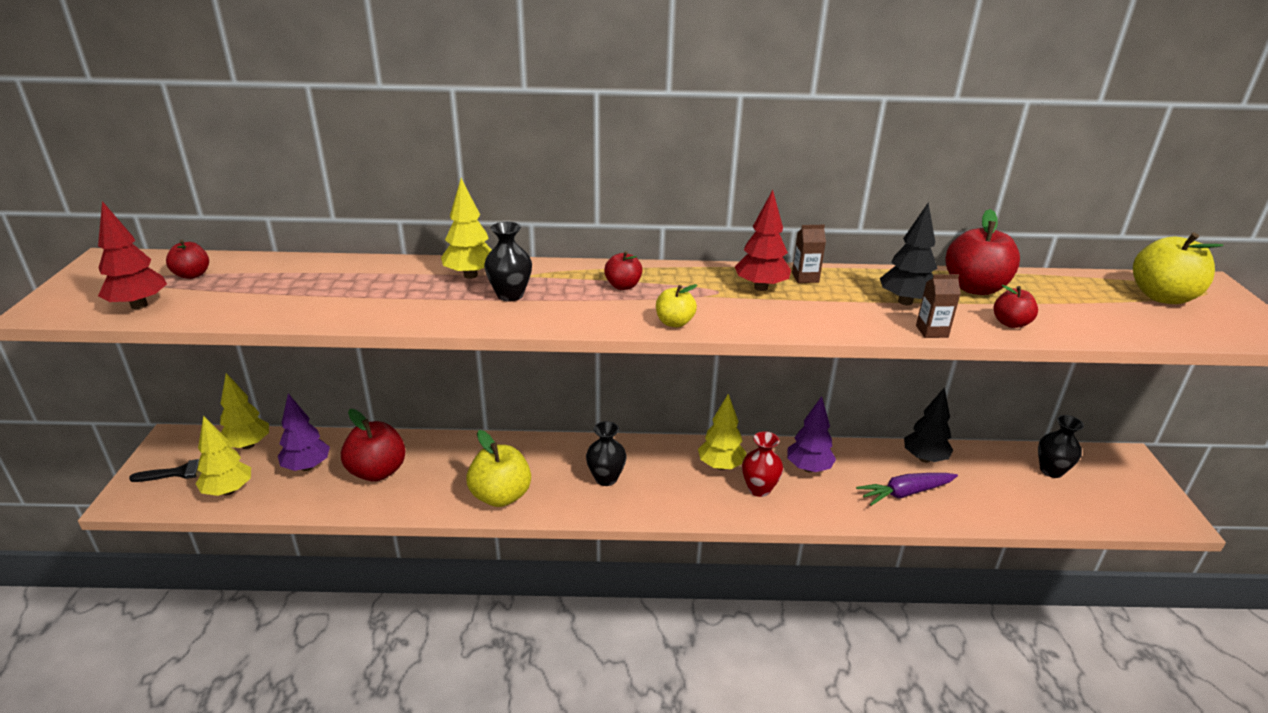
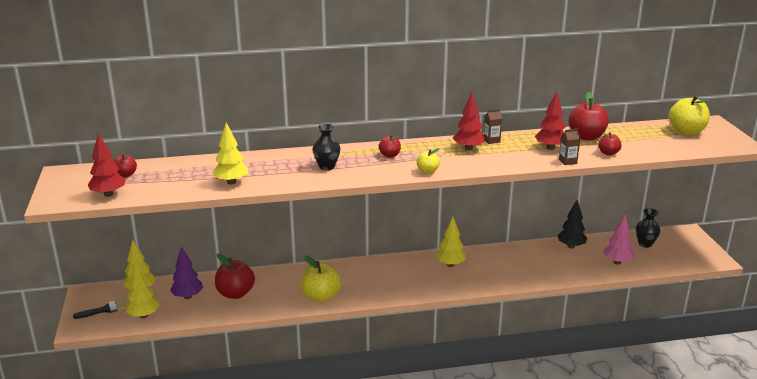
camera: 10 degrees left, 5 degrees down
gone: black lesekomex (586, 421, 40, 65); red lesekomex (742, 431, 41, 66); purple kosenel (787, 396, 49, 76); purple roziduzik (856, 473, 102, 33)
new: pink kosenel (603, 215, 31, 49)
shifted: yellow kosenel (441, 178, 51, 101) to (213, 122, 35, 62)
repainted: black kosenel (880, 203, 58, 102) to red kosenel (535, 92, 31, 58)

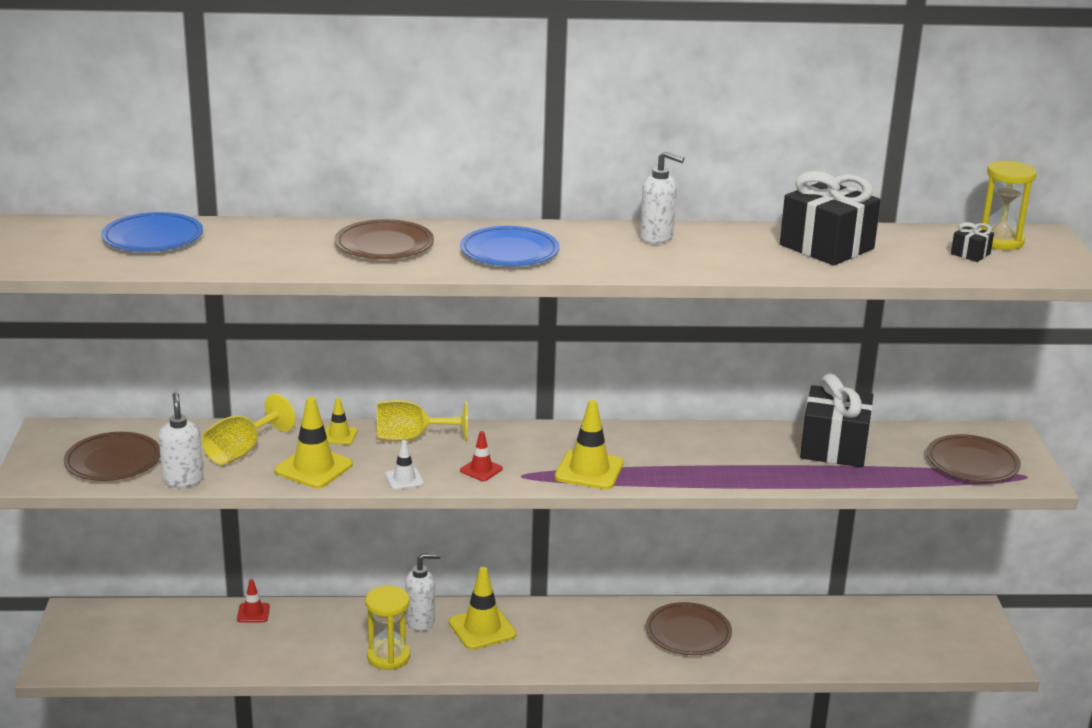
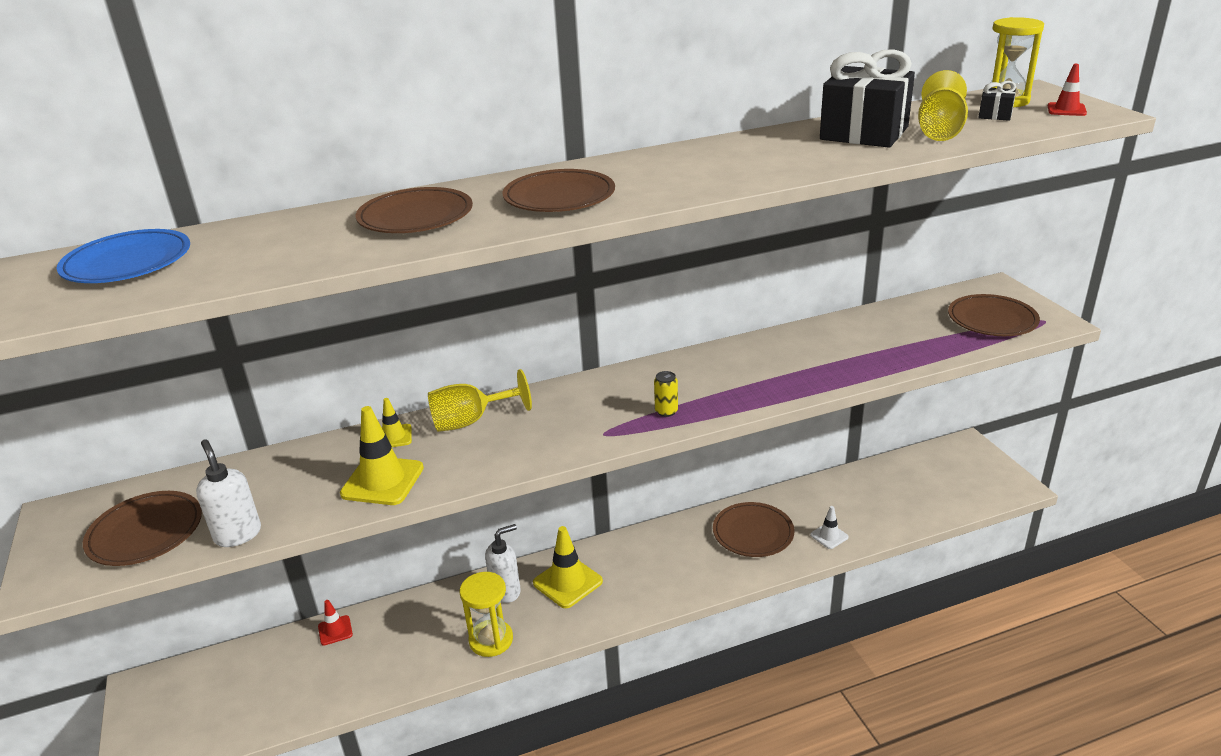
camera: 15 degrees left, 5 degrees up
gone: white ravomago (640, 151, 44, 93); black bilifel (800, 373, 73, 94)
shifted: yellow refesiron (202, 394, 93, 71) to (918, 70, 50, 71); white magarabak (385, 440, 39, 50) to (810, 506, 39, 43); red magarabak (460, 431, 43, 50) to (1048, 64, 39, 52)
swapped: yellow magarabak (555, 400, 69, 89) to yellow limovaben (654, 371, 24, 46)
repainted: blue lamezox (460, 226, 100, 40) to brown lamezox (502, 169, 113, 43)

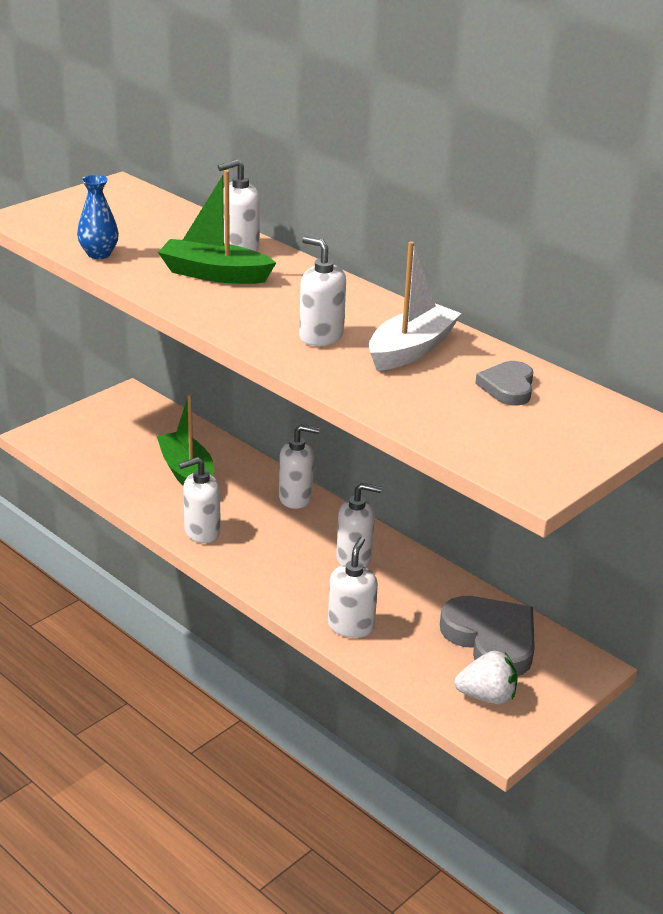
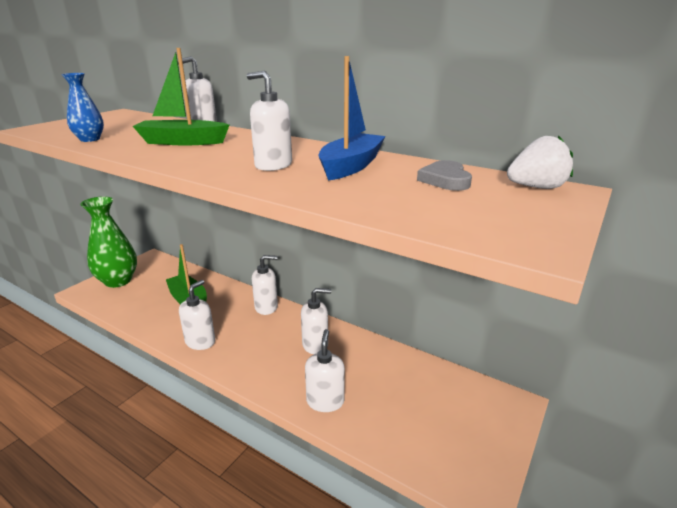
camera: 10 degrees left, 5 degrees down
gone: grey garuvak (440, 596, 95, 80)
new: green lesekomex (80, 196, 57, 92)
shifted: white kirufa (454, 651, 64, 54) to (507, 136, 66, 53)
repainted: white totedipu (369, 241, 93, 130) to blue totedipu (318, 56, 67, 125)
rotated: white ravomago (179, 457, 42, 86) = (179, 280, 36, 70) 150 degrees clockwise

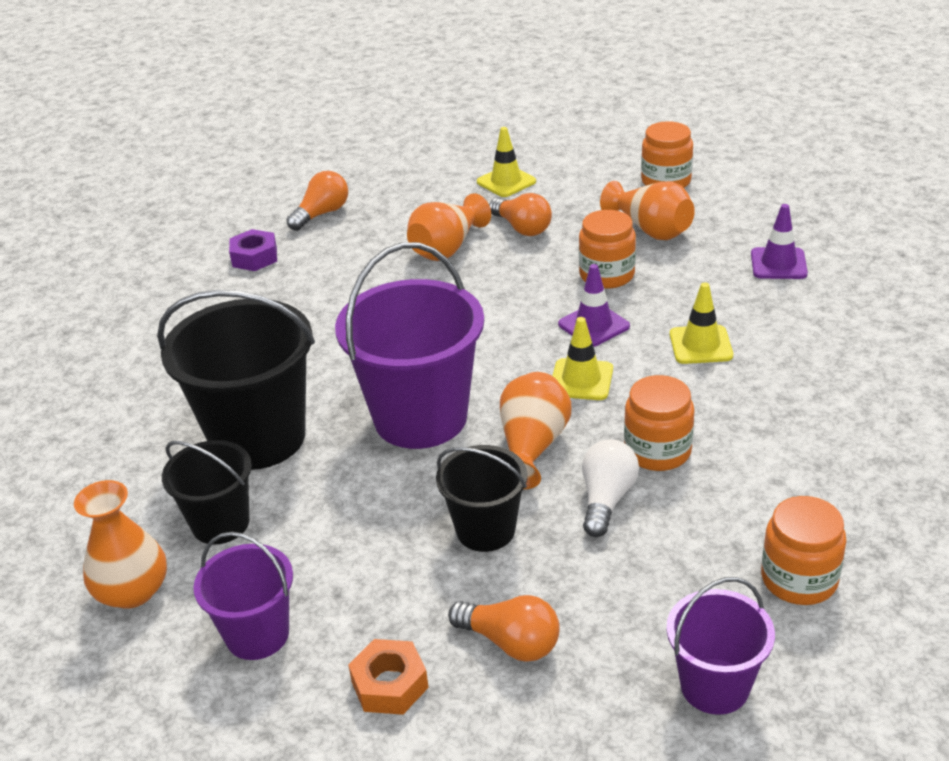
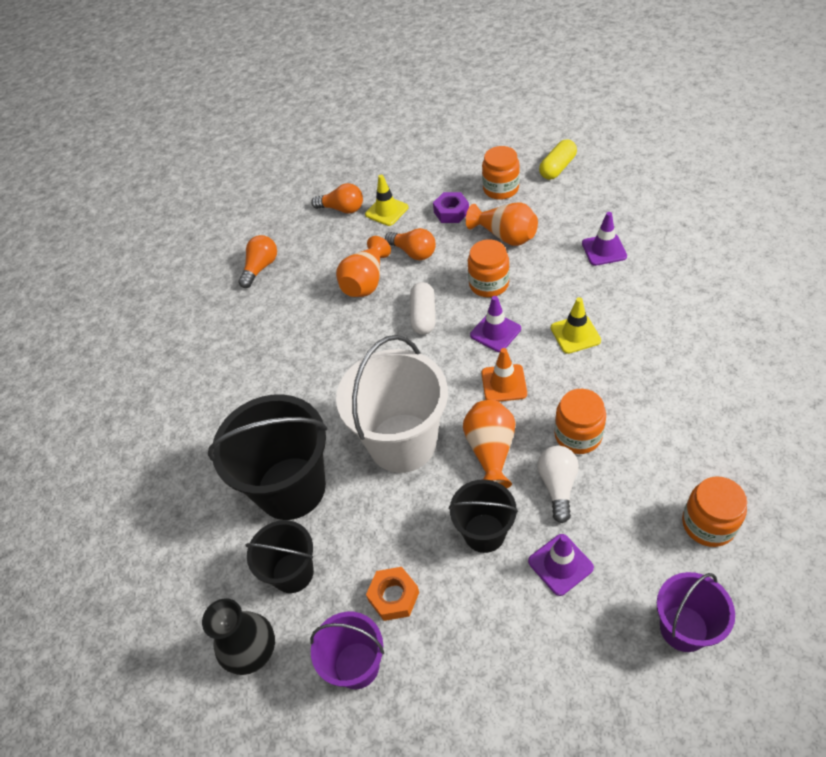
camera: 10 degrees left, 15 degrees up
new: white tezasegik (410, 282, 26, 53); purple magarabak (528, 534, 66, 62); yellow tezasegik (539, 139, 38, 41)
shifted: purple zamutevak (229, 229, 48, 42) to (433, 192, 36, 31); orange zamutevak (348, 639, 81, 76) to (366, 567, 53, 54); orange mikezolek (448, 595, 112, 67) to (311, 183, 52, 31)
repainted: orange lesekomex (74, 480, 93, 129) to black lesekomex (202, 598, 73, 77); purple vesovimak (335, 242, 149, 207) to white vesovimak (336, 335, 112, 138); yellow magarabak (553, 317, 60, 83) to orange magarabak (482, 348, 45, 54)

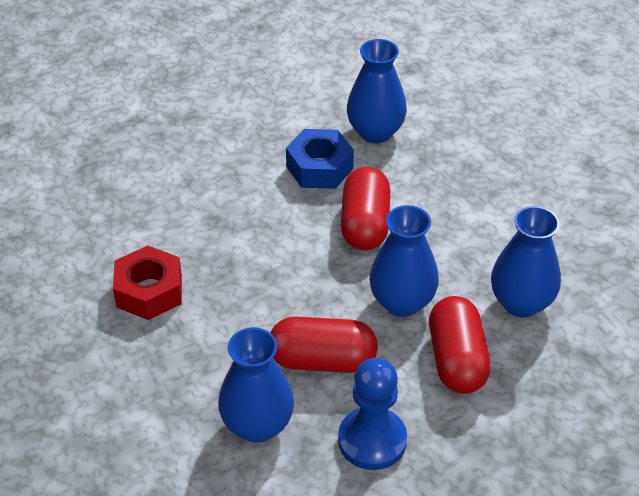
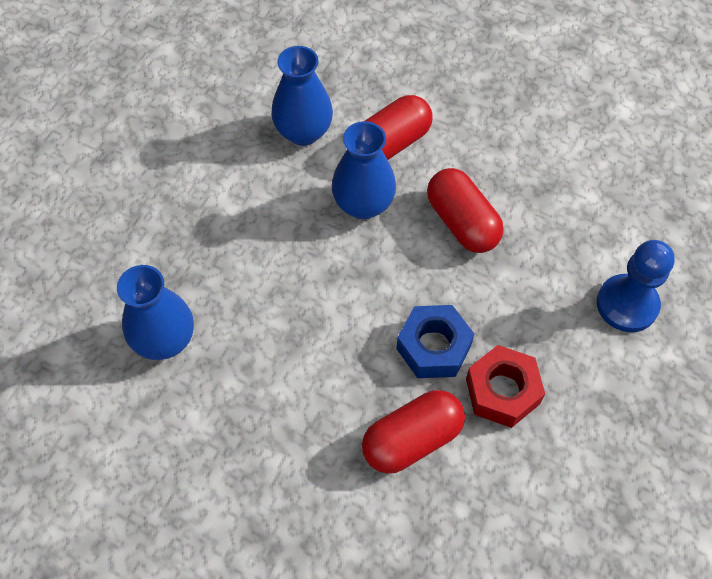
camera: 125 degrees left, 15 degrees up
gone: blue lesekomex (218, 327, 76, 116)
shifted: blue zamutevak (286, 129, 68, 60) to (397, 305, 77, 73); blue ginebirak (338, 358, 69, 112) to (597, 240, 78, 92); red tezasegik (341, 167, 49, 83) to (362, 390, 103, 84)

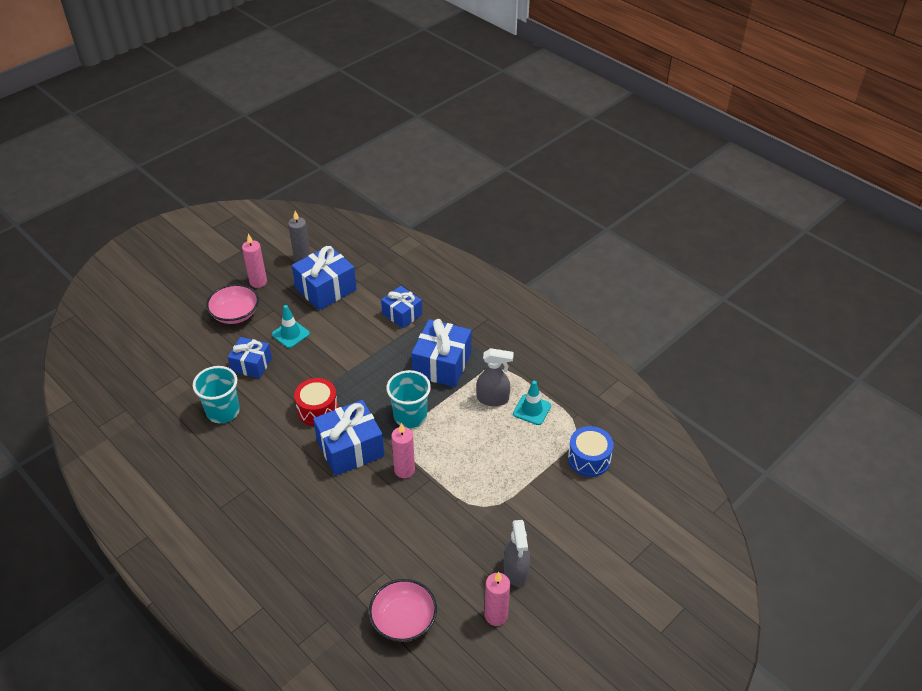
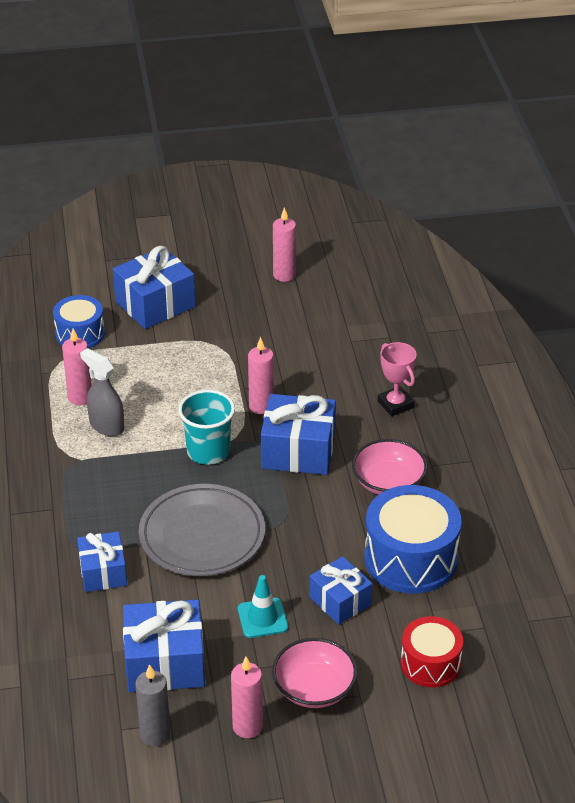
camera: 145 degrees left, 5 degrees down
gone: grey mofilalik (504, 520, 26, 67)
new: grey lamezox (139, 484, 126, 92); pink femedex (378, 342, 39, 74)
shifted: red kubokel (294, 378, 44, 48) to (401, 616, 62, 71); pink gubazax (369, 579, 68, 63) to (352, 439, 75, 56); blue bilifel (411, 319, 60, 68) to (113, 246, 83, 83)
swapped: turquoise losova (193, 366, 47, 57) to blue kubokel (364, 485, 98, 109); turquoise magarabak (513, 381, 38, 44) to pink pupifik (62, 329, 30, 76)

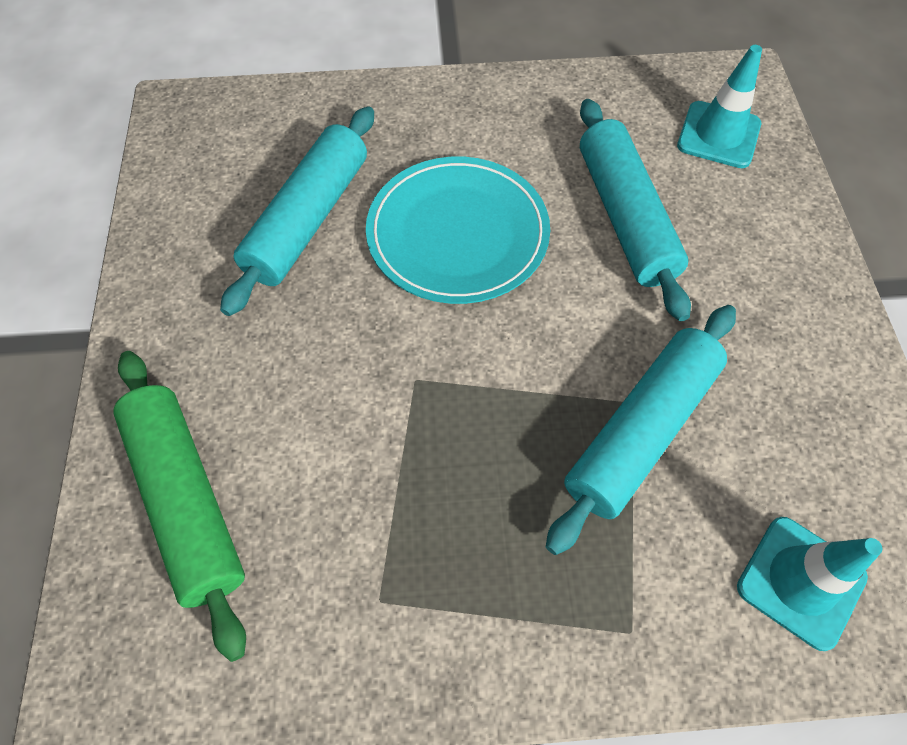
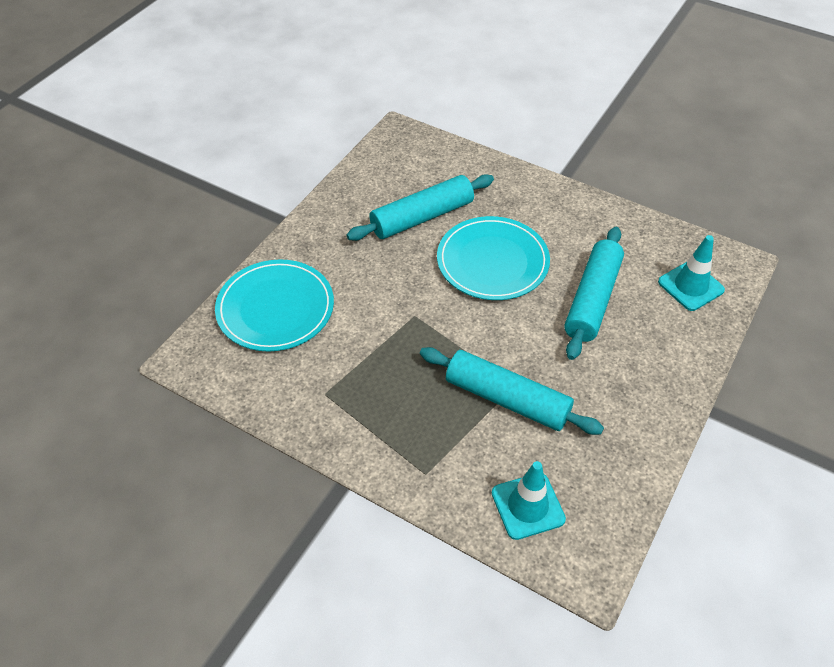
camera: 35 degrees right, 10 degrees down
swapped: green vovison (114, 351, 132, 311) to turquoise lamezox (215, 259, 119, 93)
rotated: turquoise vovison (546, 305, 190, 250) = (420, 347, 184, 88) 45 degrees clockwise

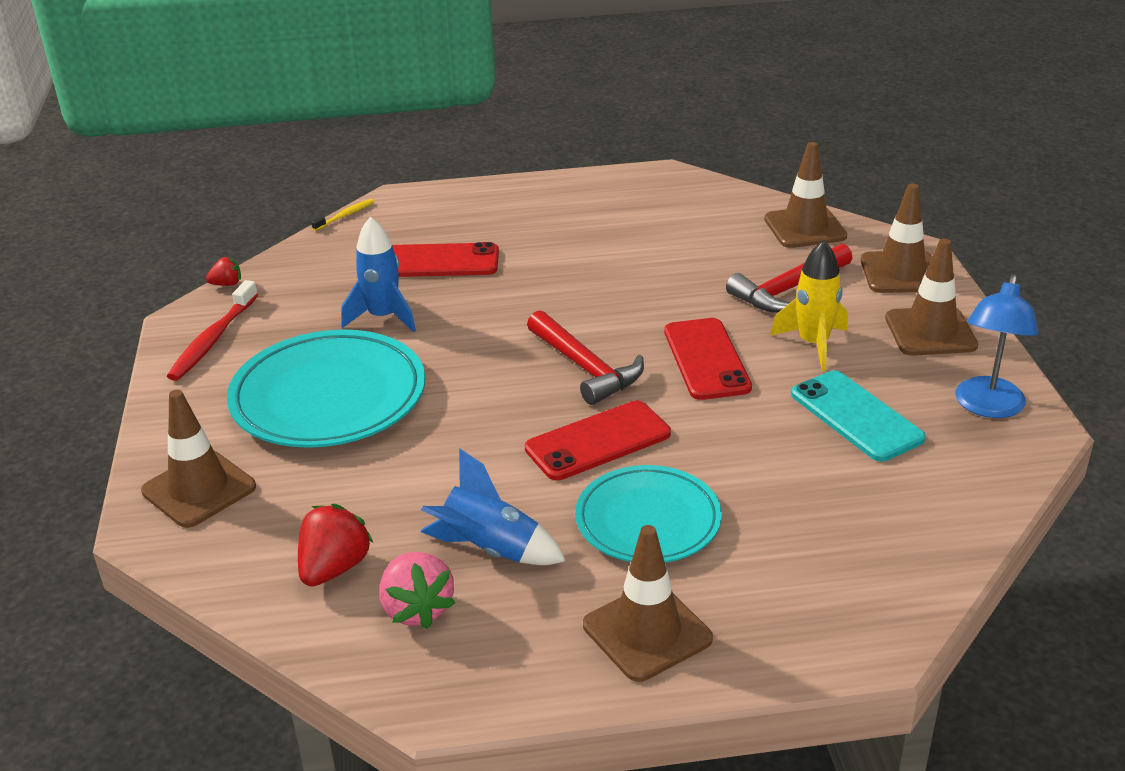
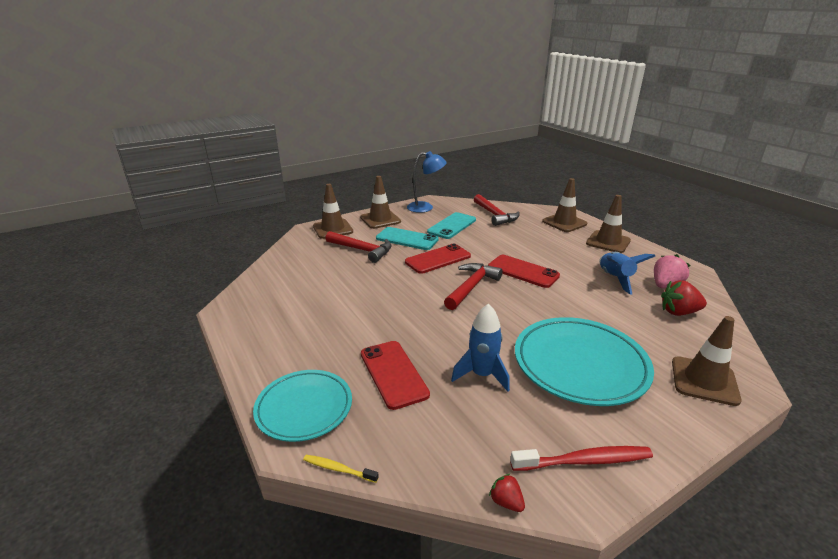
camera: 115 degrees left, 5 degrees down
new: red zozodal (474, 194, 46, 32)
shifted: turquoise lamezox (575, 465, 147, 98) to (253, 370, 99, 72); brown magarabak (764, 142, 83, 106) to (542, 178, 45, 54)
swapped: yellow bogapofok (770, 240, 78, 130) to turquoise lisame (376, 227, 63, 23)

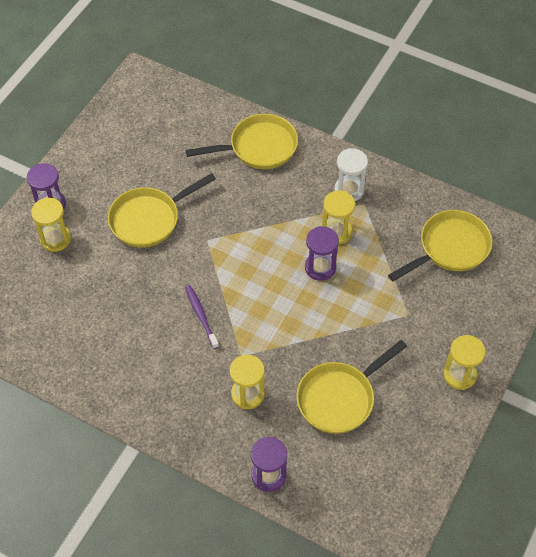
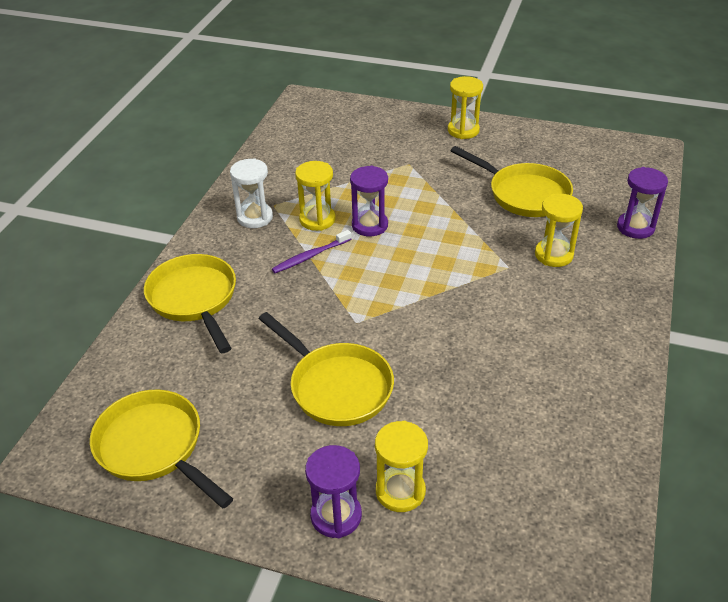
camera: 100 degrees left, 15 degrees down
shifted: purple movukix (185, 285, 34, 64) to (272, 230, 79, 43); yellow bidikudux (388, 210, 104, 71) to (90, 390, 143, 119)

